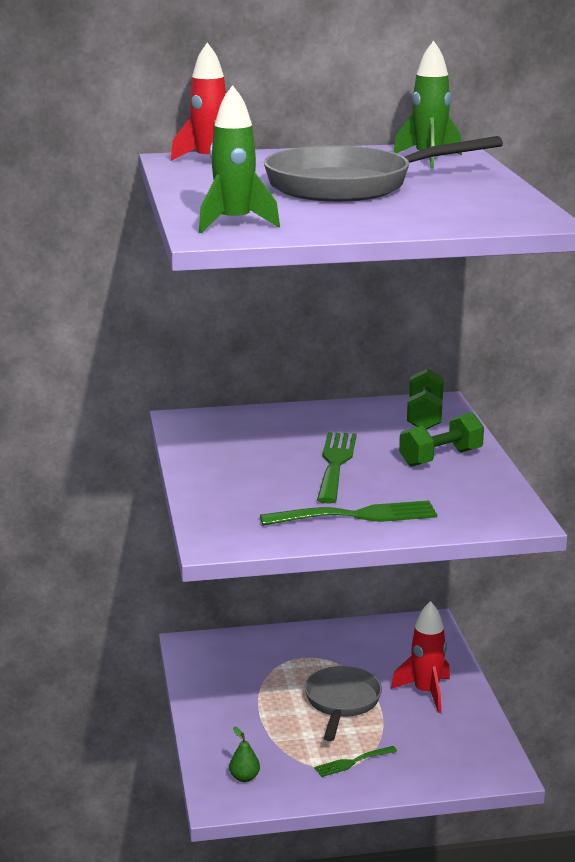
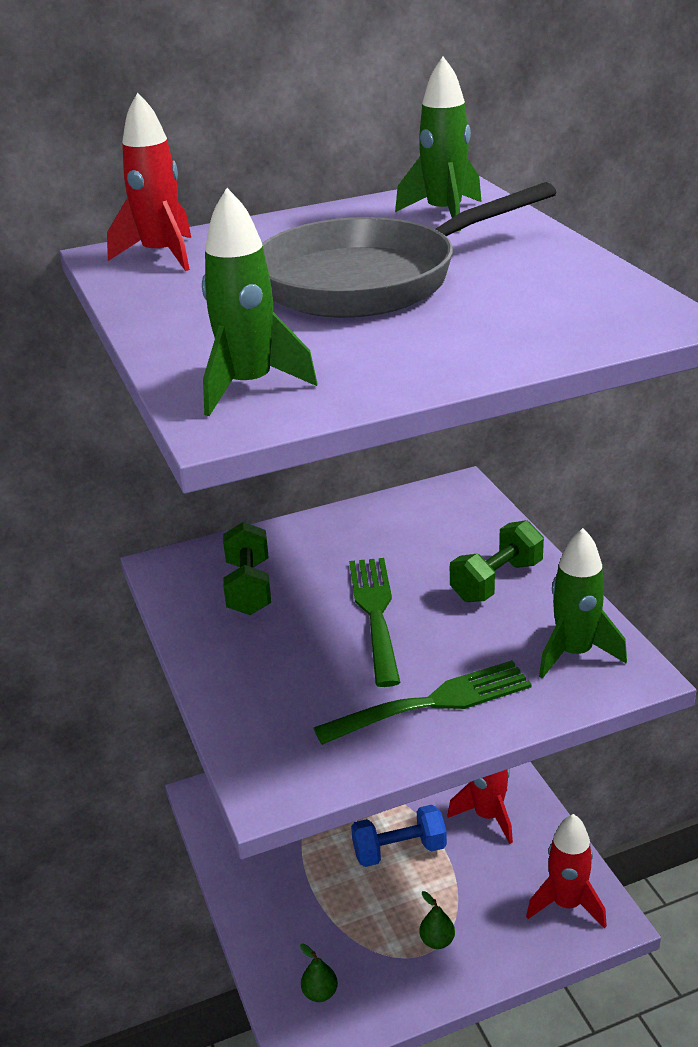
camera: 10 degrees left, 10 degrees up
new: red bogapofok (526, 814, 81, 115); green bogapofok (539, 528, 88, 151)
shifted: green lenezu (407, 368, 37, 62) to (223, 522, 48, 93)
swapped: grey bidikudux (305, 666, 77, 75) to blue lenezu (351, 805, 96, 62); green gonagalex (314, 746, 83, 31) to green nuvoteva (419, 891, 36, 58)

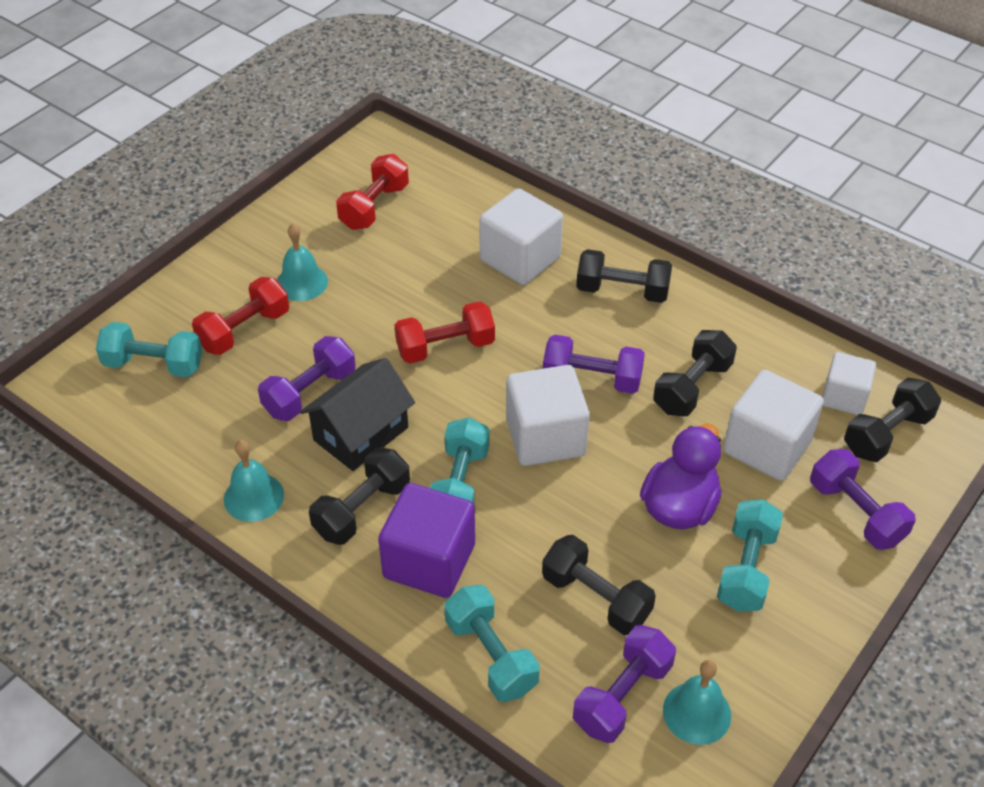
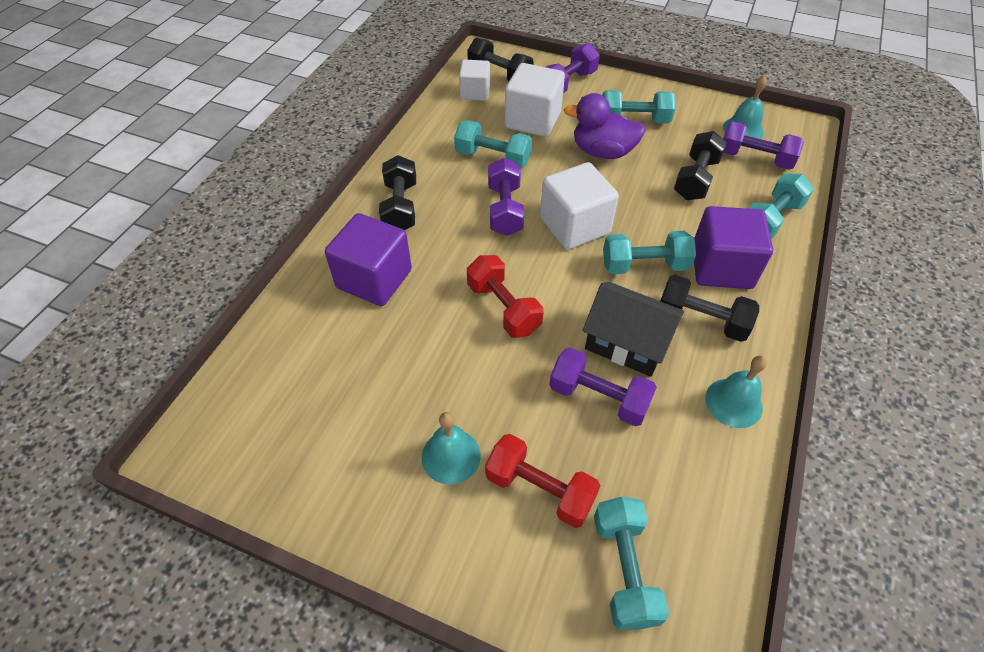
camera: 105 degrees left, 5 degrees up
gone: red lenezu (336, 154, 73, 76)
repainted: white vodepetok (479, 188, 84, 97) to purple vodepetok (325, 213, 87, 93); black lenezu (653, 330, 84, 86) to turquoise lenezu (454, 120, 78, 48)

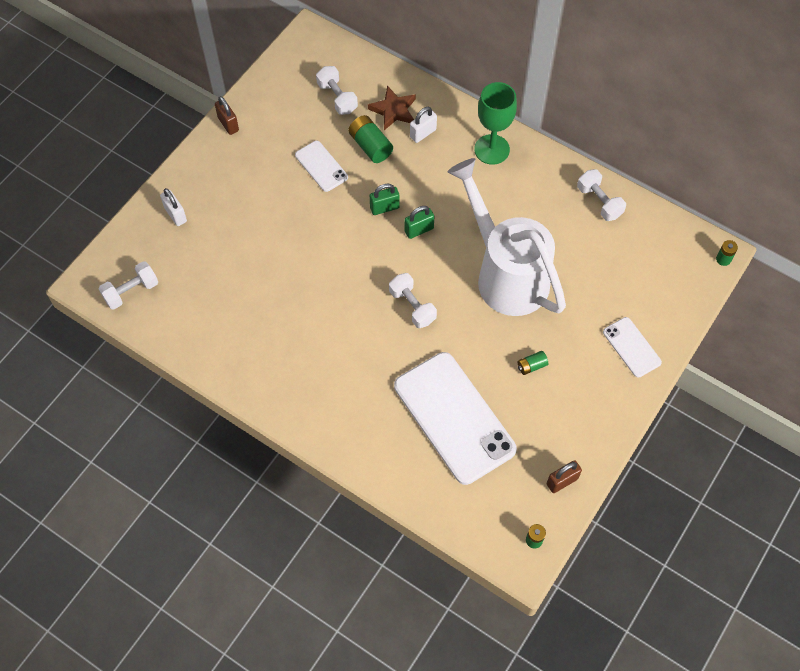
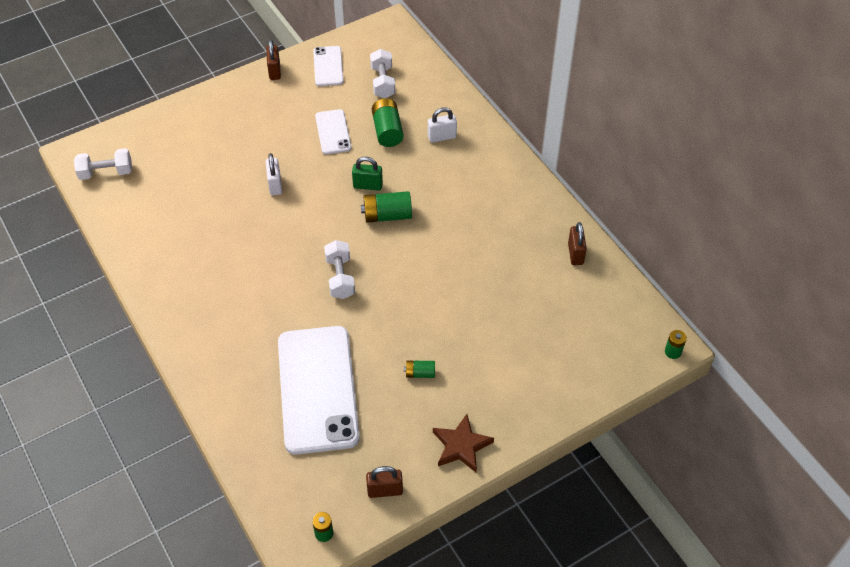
camera: 25 degrees right, 10 degrees down
gone: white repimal (447, 158, 119, 158); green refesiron (474, 82, 43, 83)
shifted: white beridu (160, 188, 27, 38) to (265, 153, 17, 43); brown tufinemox (368, 86, 48, 44) to (433, 414, 61, 58); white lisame (603, 317, 59, 61) to (313, 46, 31, 40)
swapped: green beridu (404, 206, 30, 33) to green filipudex (361, 191, 51, 32); white lenezu (577, 169, 49, 52) to brown beridu (568, 222, 19, 43)

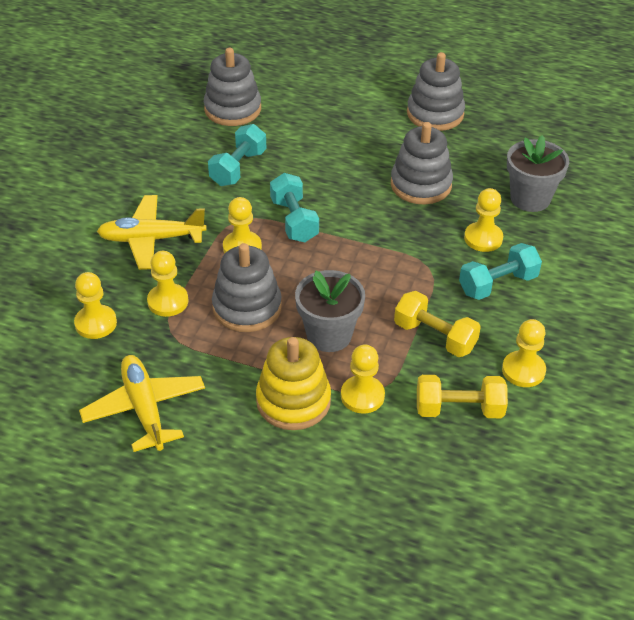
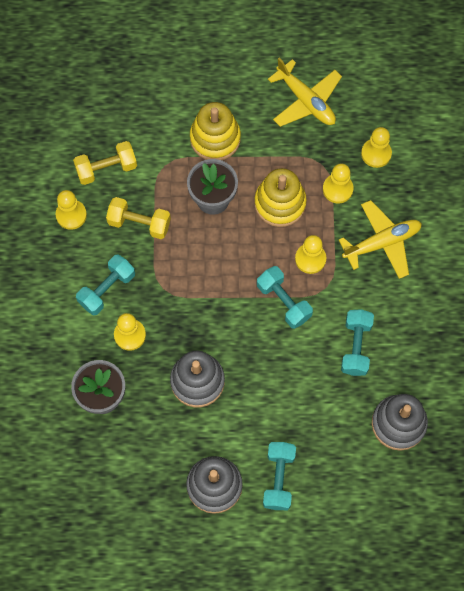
camera: 160 degrees right, 25 degrees up
gone: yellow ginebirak (341, 344, 44, 70)
new: turquoise lenezu (263, 442, 33, 68)
repainted: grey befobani (212, 243, 70, 89) to yellow befobani (254, 168, 53, 59)

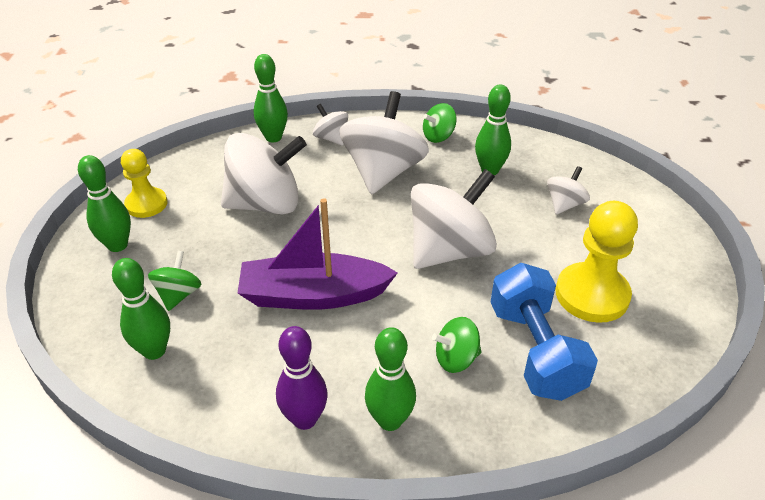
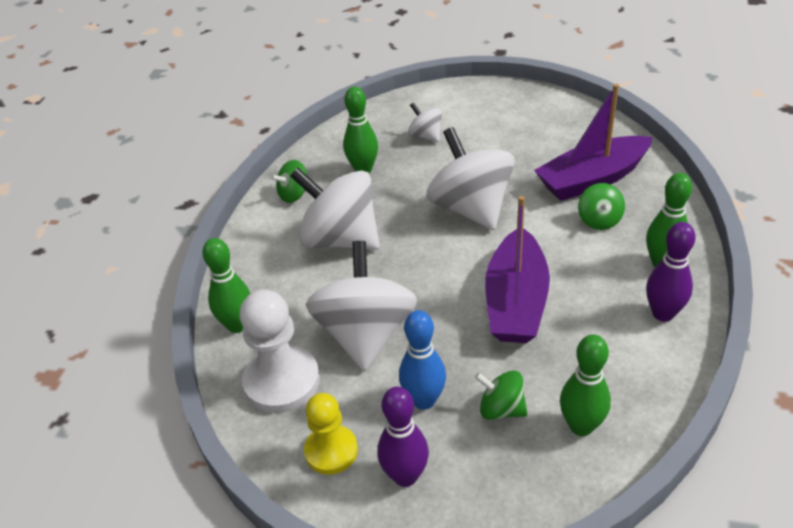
camera: 75 degrees left, 0 degrees up
gone: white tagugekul (313, 104, 35, 42); yellow ginebirak (556, 201, 82, 122)
new: white ginebirak (239, 289, 81, 124); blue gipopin (399, 310, 47, 100)
swapped: blue lenezu (491, 263, 107, 138) to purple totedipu (534, 84, 119, 117)
repainted: green gipopin (78, 155, 53, 97) to purple gipopin (377, 386, 52, 101)
rotated: green tagugekul (423, 103, 34, 40) = (271, 160, 36, 43) 75 degrees clockwise

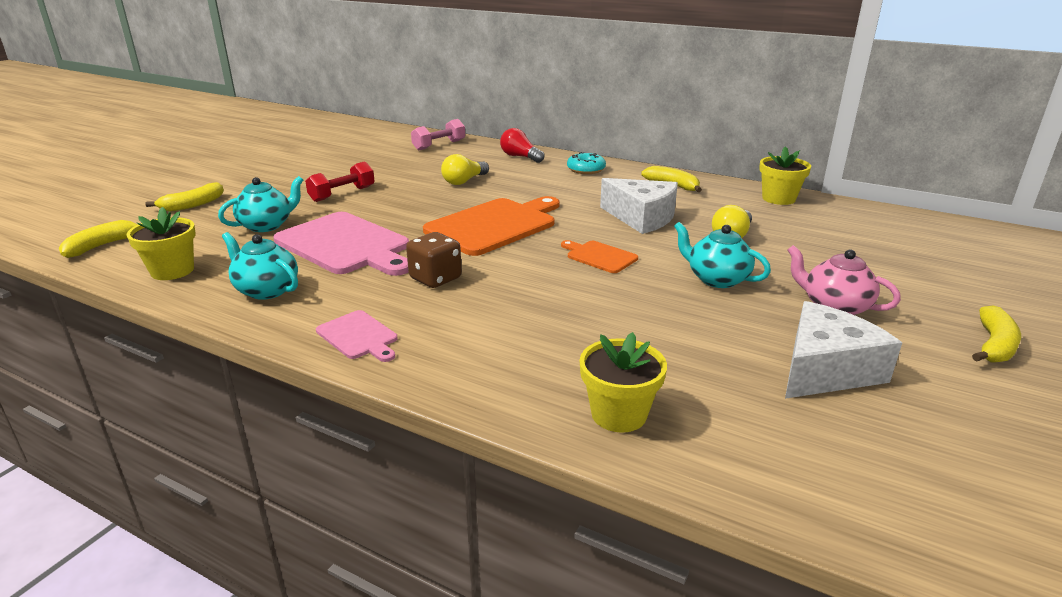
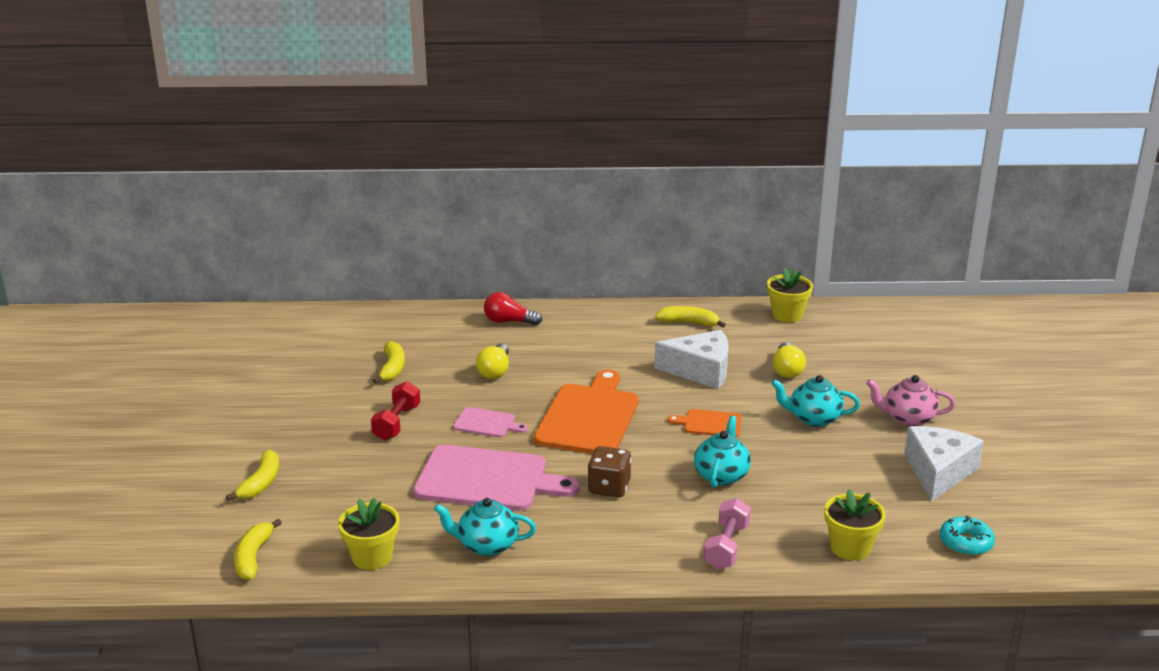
camera: 30 degrees left, 0 degrees up
shifted: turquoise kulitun (218, 176, 85, 56) to (694, 416, 57, 72); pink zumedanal (316, 310, 82, 52) to (453, 407, 75, 30); pink lenezu (411, 119, 54, 31) to (704, 498, 47, 71); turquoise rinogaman (567, 152, 39, 22) to (940, 516, 55, 40); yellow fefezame (972, 305, 49, 57) to (373, 341, 32, 43)

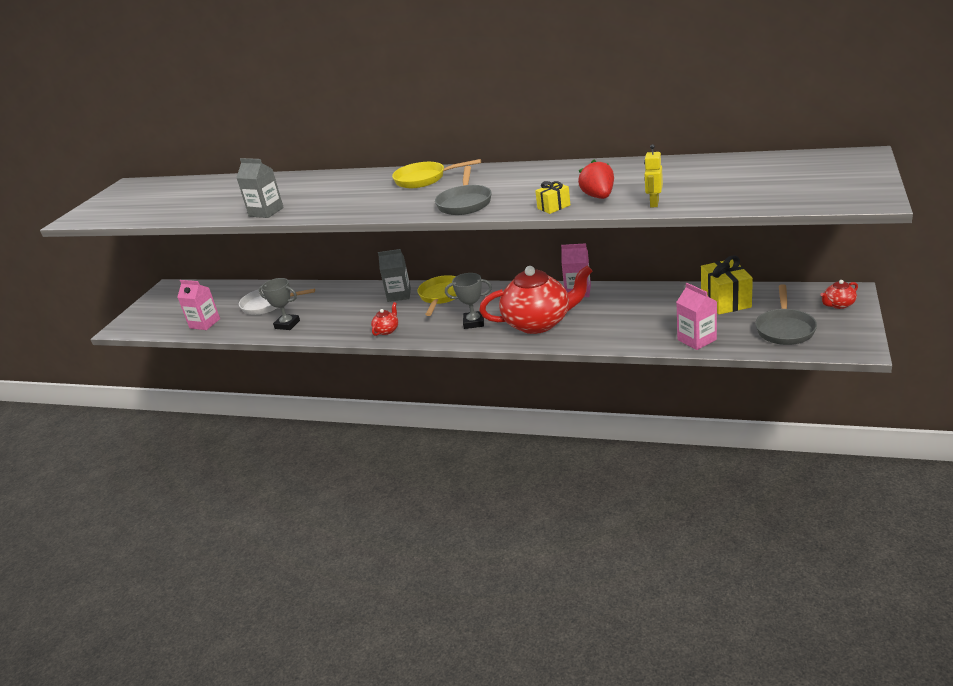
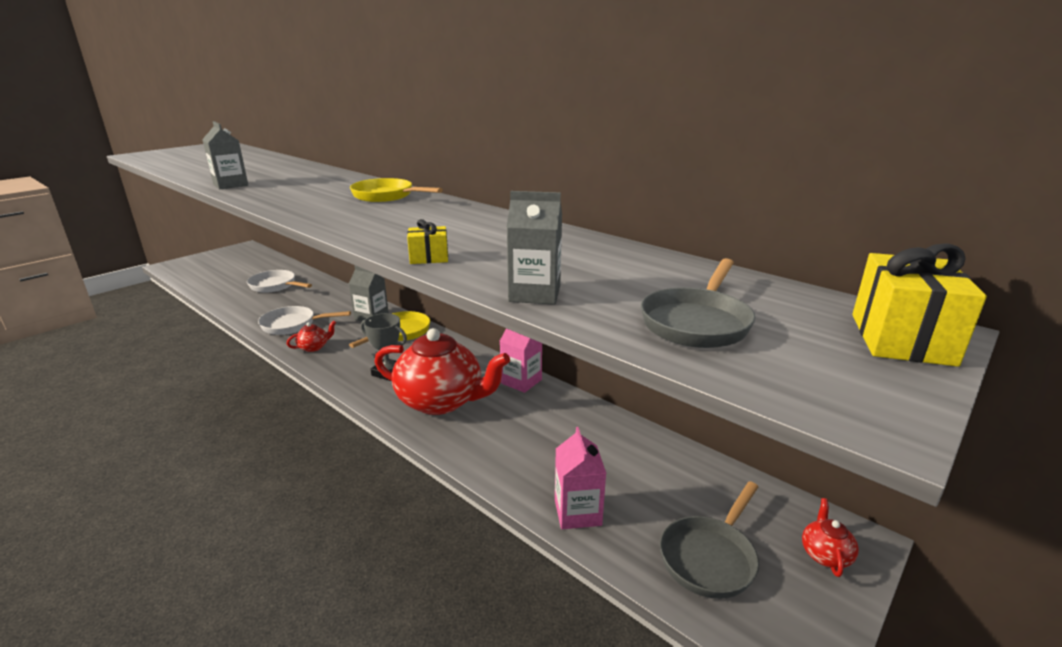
camera: 20 degrees right, 5 degrees down
gone: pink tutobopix (177, 280, 43, 50); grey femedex (259, 278, 41, 52); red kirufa (578, 160, 36, 39)
new: white bidikudux (258, 306, 93, 29)
shifted: grey bidikudux (435, 166, 57, 49) to (641, 258, 114, 90); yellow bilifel (701, 256, 52, 59) to (852, 243, 135, 124)
swapped: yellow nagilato (644, 144, 19, 63) to grey tutobopix (507, 191, 55, 114)
rotated: red kulitun (820, 280, 38, 29) = (802, 498, 57, 79) 105 degrees clockwise

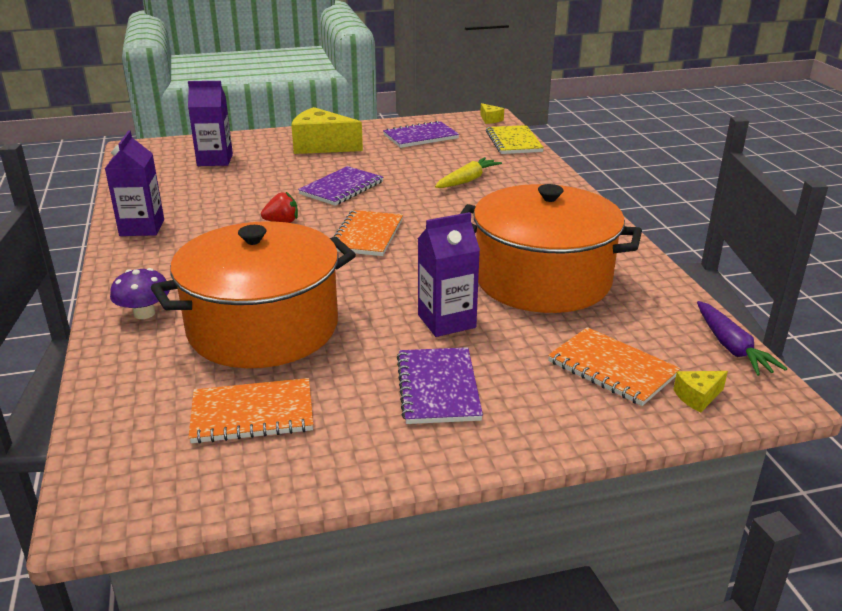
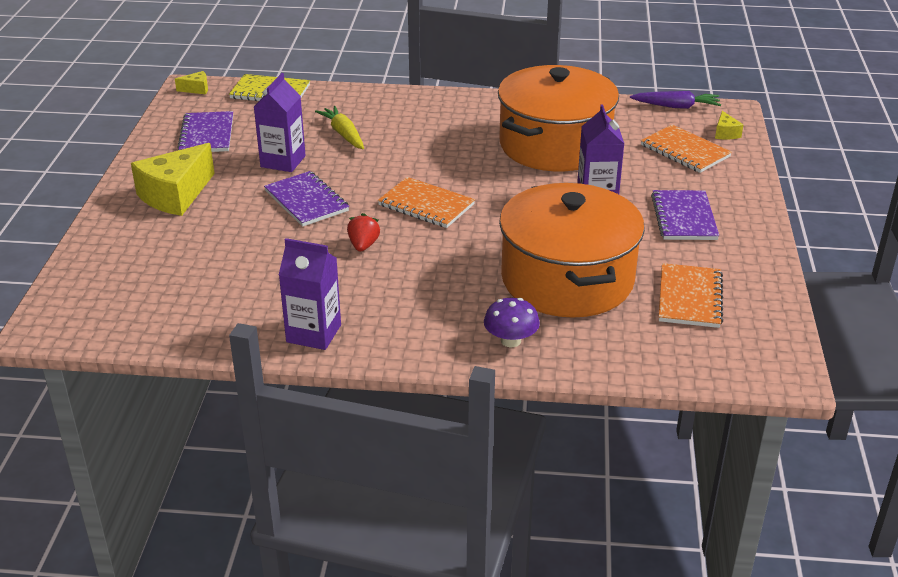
camera: 70 degrees left, 5 degrees up
shifted: purple tutobopix (188, 81, 45, 85) to (254, 73, 52, 99)
rotated: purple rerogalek (397, 347, 86, 77) = (651, 190, 68, 50) 75 degrees clockwise; orange rerogalek (548, 327, 133, 79) = (641, 125, 91, 48) 75 degrees clockwise

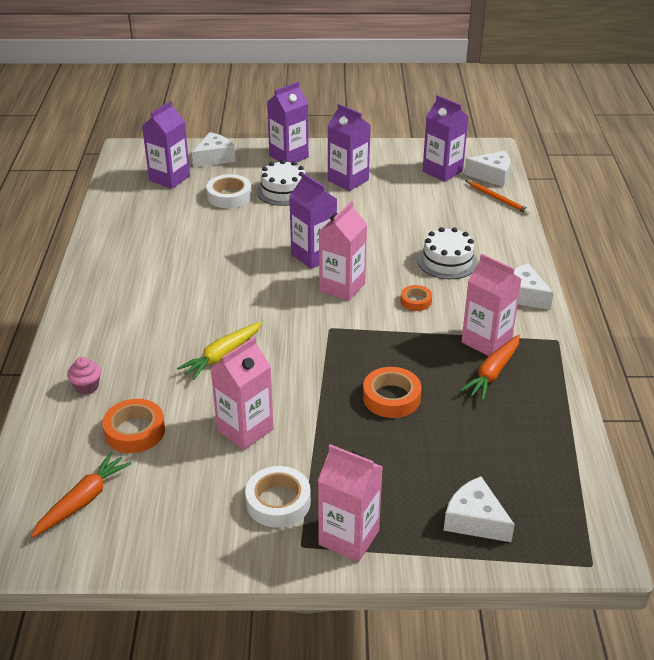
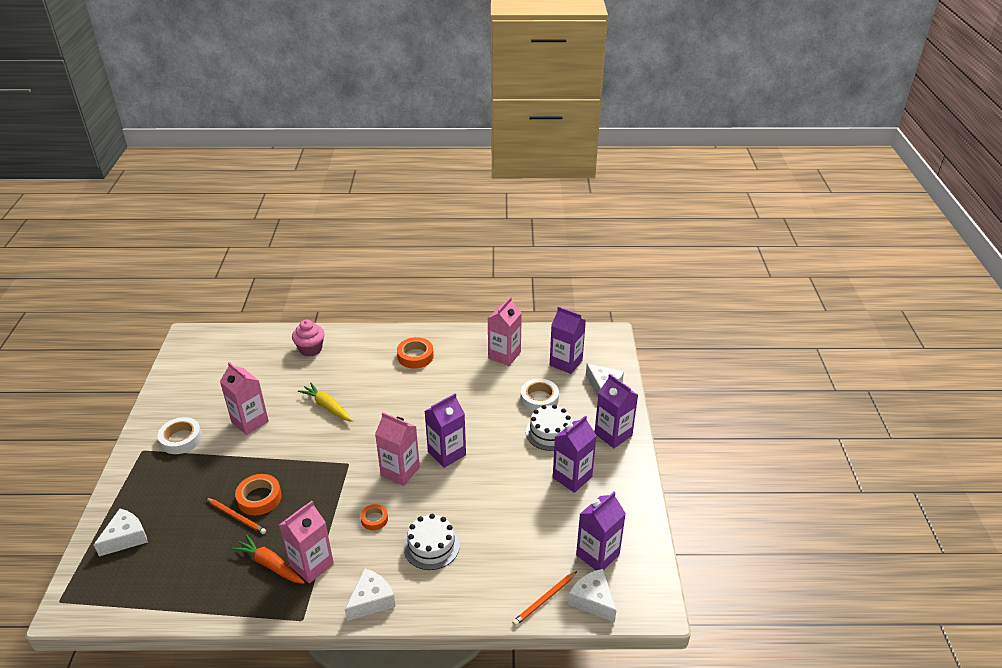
camera: 90 degrees right, 0 degrees up
gone: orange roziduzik (30, 452, 102, 86)
new: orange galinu (206, 498, 60, 36)
shifted: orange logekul (102, 399, 63, 54) to (397, 337, 37, 32); pink tutobopix (318, 444, 64, 118) to (488, 297, 34, 69)
rotated: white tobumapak (464, 151, 46, 36) = (568, 569, 48, 53) 135 degrees clockwise
scaled: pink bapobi (67, 357, 34, 38) = (292, 320, 33, 36) x1.54

